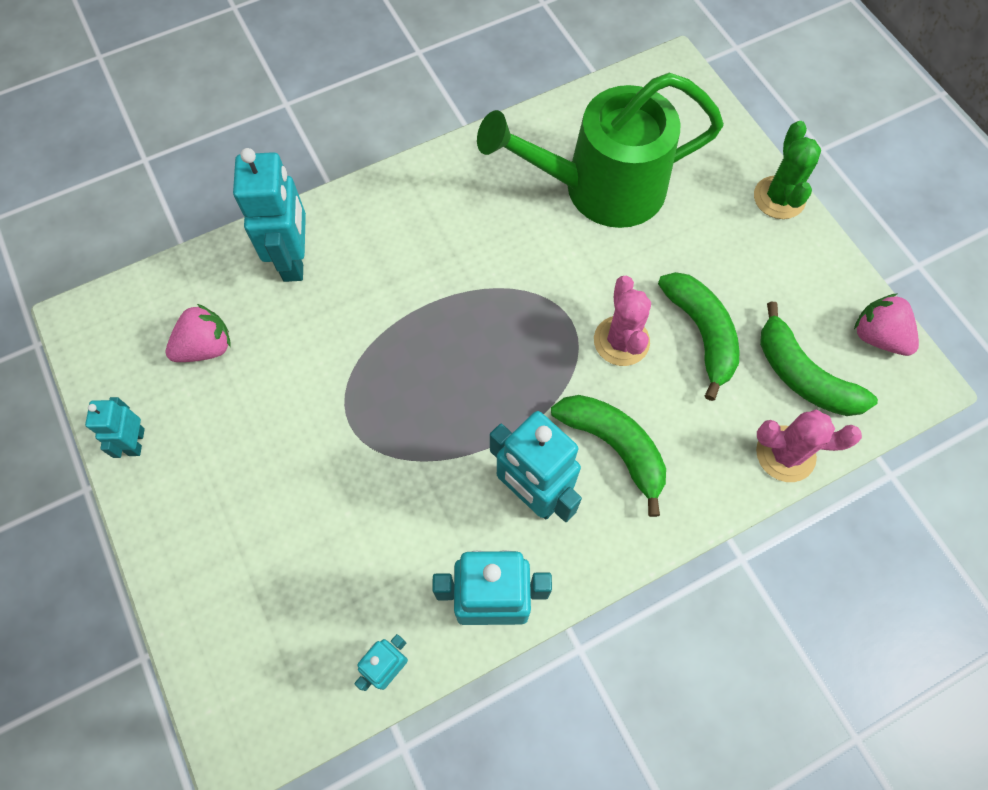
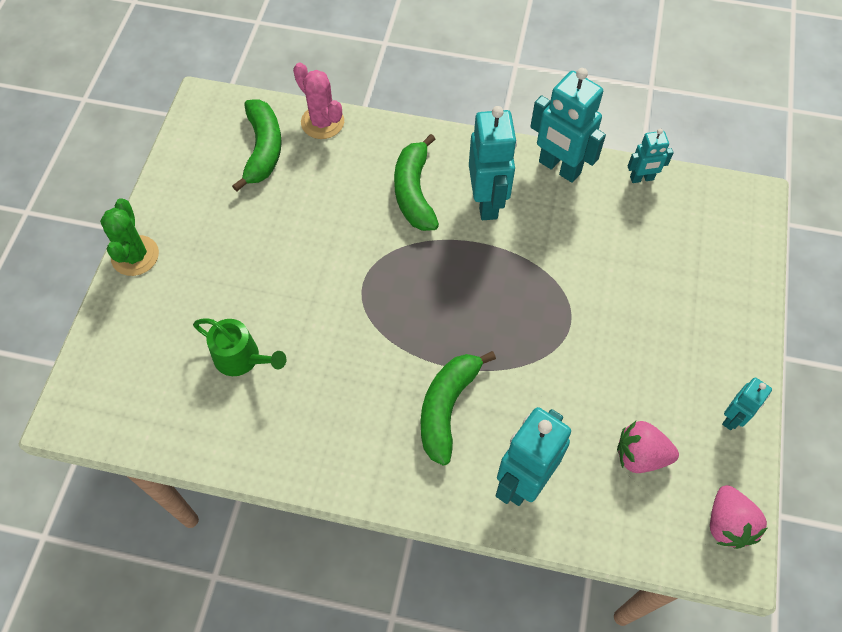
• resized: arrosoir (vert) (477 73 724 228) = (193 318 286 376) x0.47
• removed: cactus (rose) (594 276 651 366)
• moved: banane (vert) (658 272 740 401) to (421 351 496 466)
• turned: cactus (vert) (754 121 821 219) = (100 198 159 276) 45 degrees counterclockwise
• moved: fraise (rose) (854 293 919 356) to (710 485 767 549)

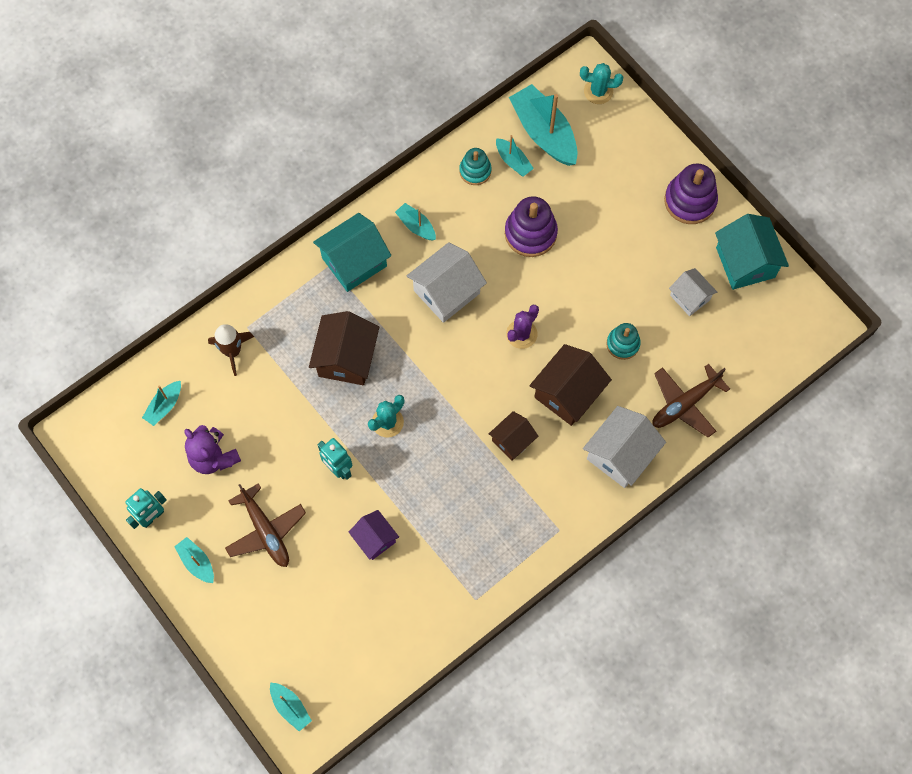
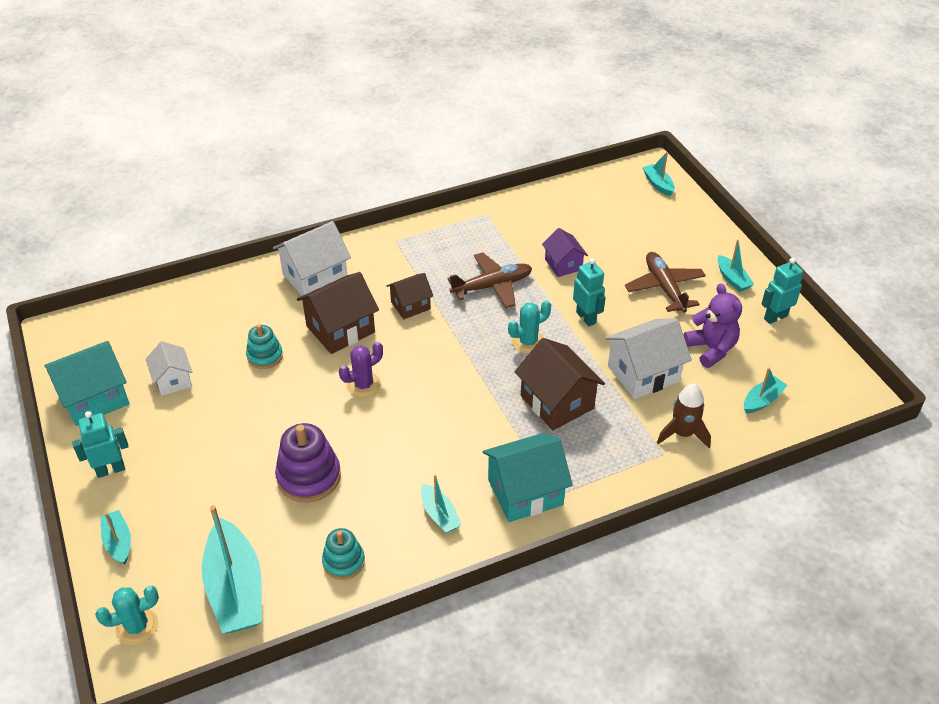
• turned: maison (marron) (309 311 379 385) = (514 338 605 430) 60 degrees counterclockwise
• moved: maison (blanc) (407 242 487 323) to (605 318 692 399)
• moved: bateau (turquoise) (496 135 534 177) to (100 510 131 565)
• turned: cactus (turquoise) (580 63 623 104) = (95 586 159 645) 45 degrees counterclockwise
• moved: avion (marron) (652 364 730 438) to (447 252 532 308)
• replaced: jouet à empiler (violet) (664 164 718 224) to robot (turquoise) (72 411 129 478)
• turned: maison (turquoise) (715 214 789 290) = (44 341 129 426) 60 degrees clockwise

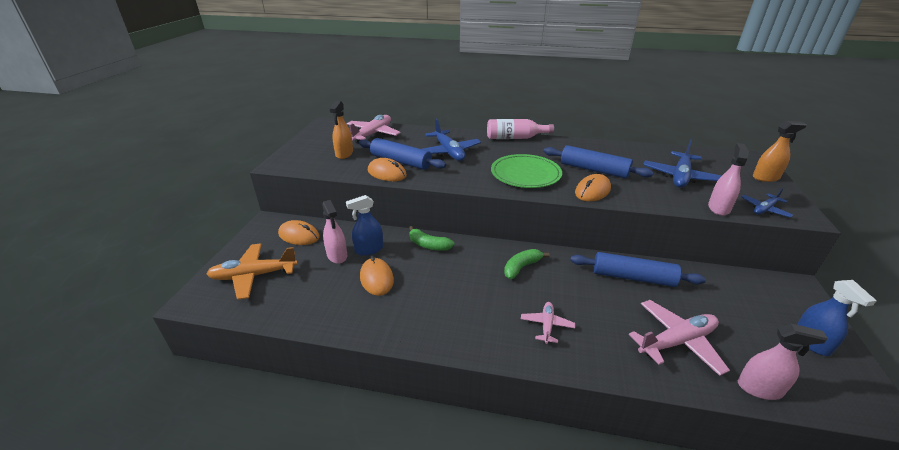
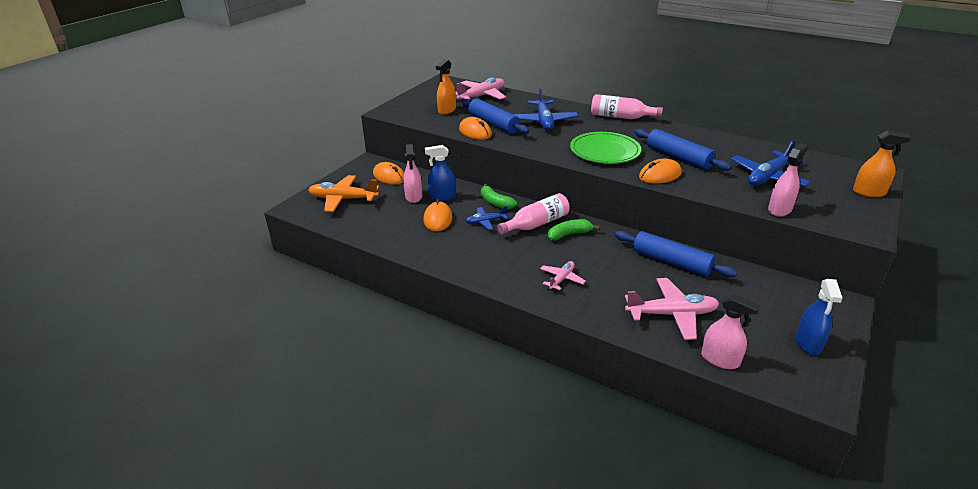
• moved: avion (bleu) (741 188 793 217) to (466 206 508 230)
• added: bouteille (rose) (497 193 570 235)

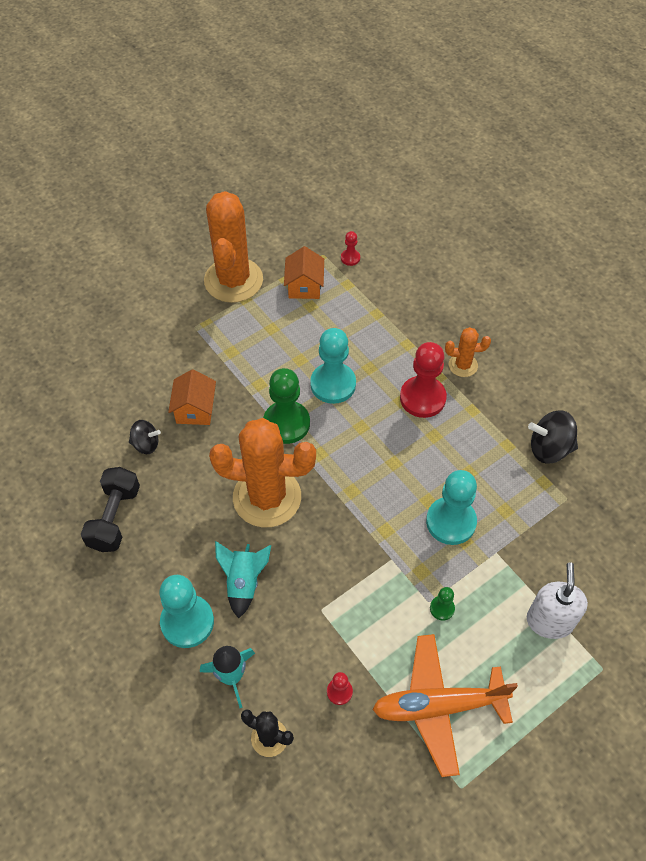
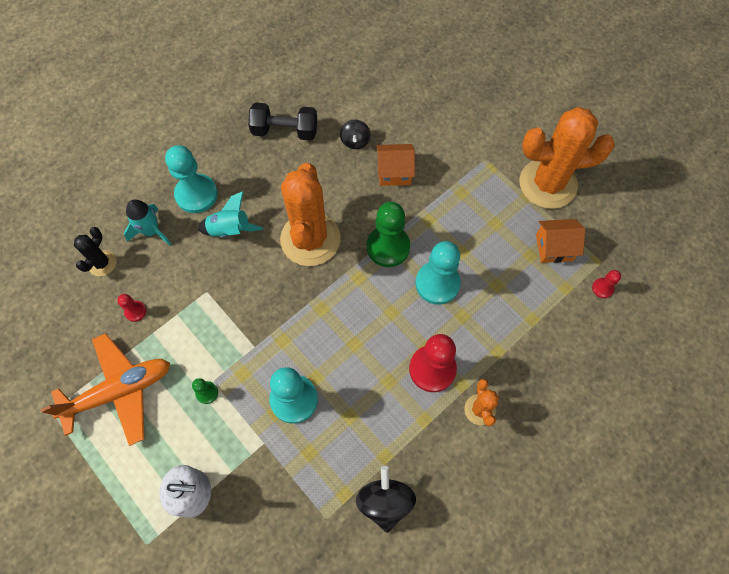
• turned: avion (orange) (372 634 518 777) = (40 333 170 446) 75 degrees clockwise

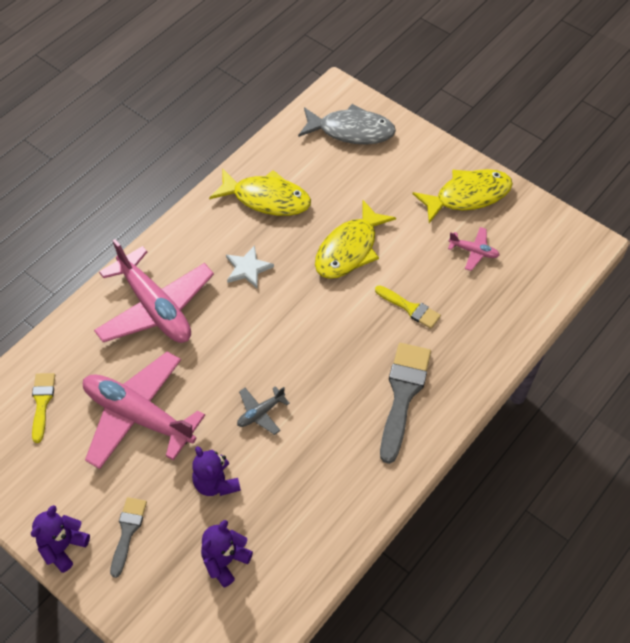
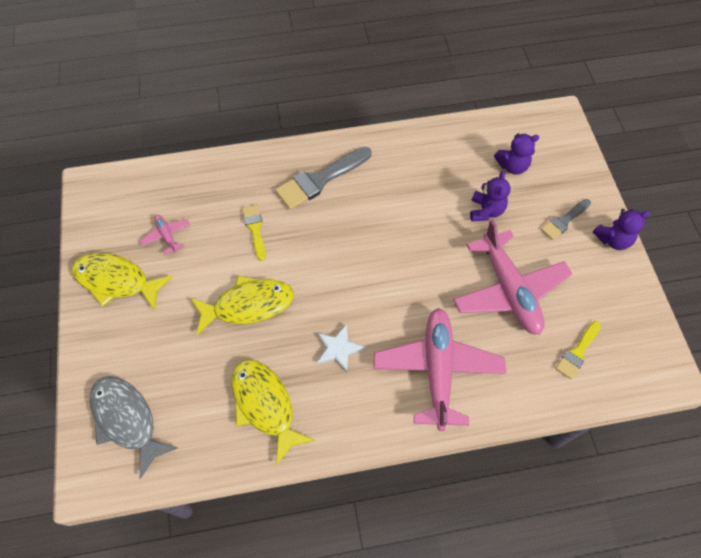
• removed: avion (gris) (237 386 290 435)

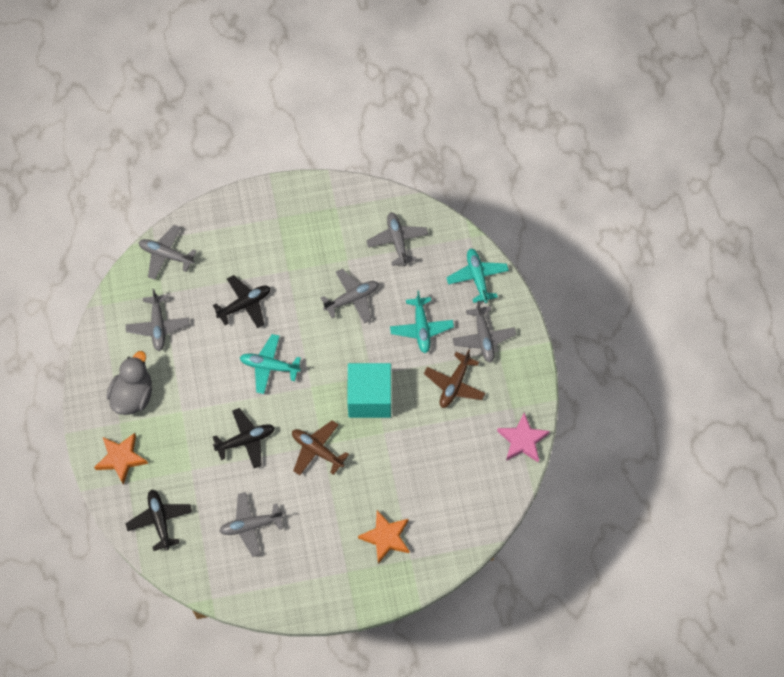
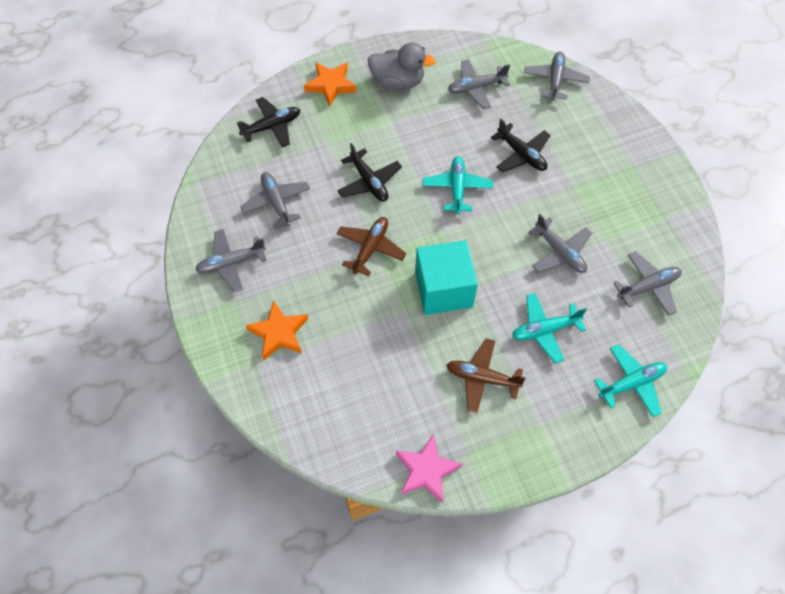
• moved: avion (gris) (453 301 516 363) to (195 229 267 292)

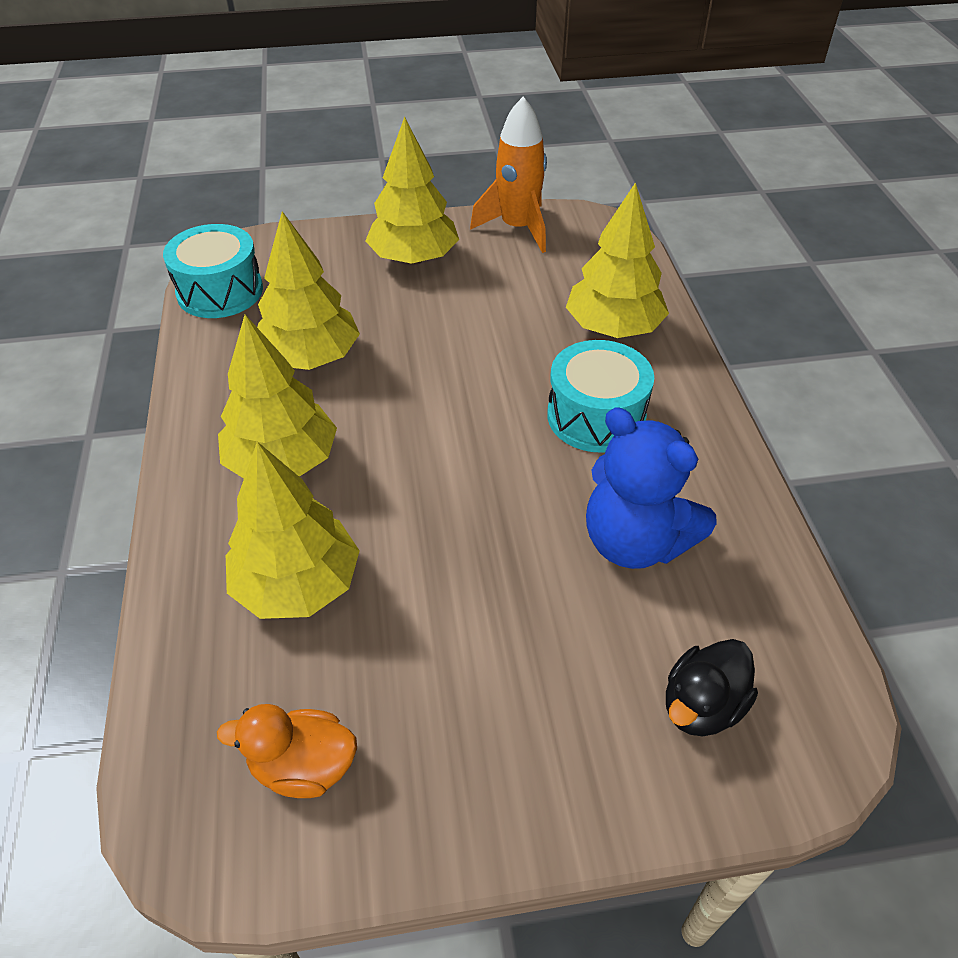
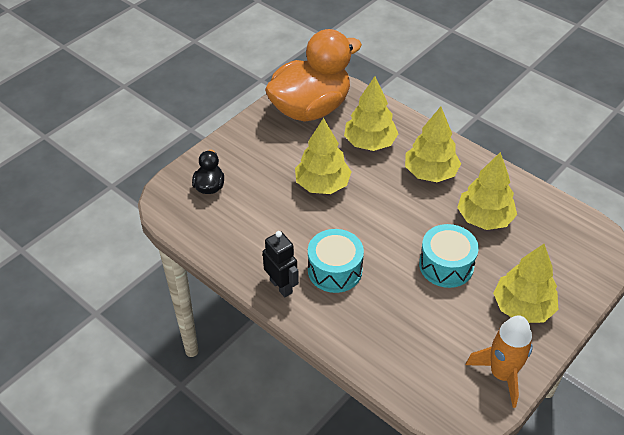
• moved: tambour (turquoise) (163 224 263 318) to (419 224 479 288)
• resized: canard (orange) (217 704 357 798) = (265 29 362 122) x2.41
• moved: arbre (jaune) (566 182 669 338) to (295 118 351 194)
• removed: ours en peluche (bleu) (586 408 717 569)
• added: robot (noir) (263 231 299 297)

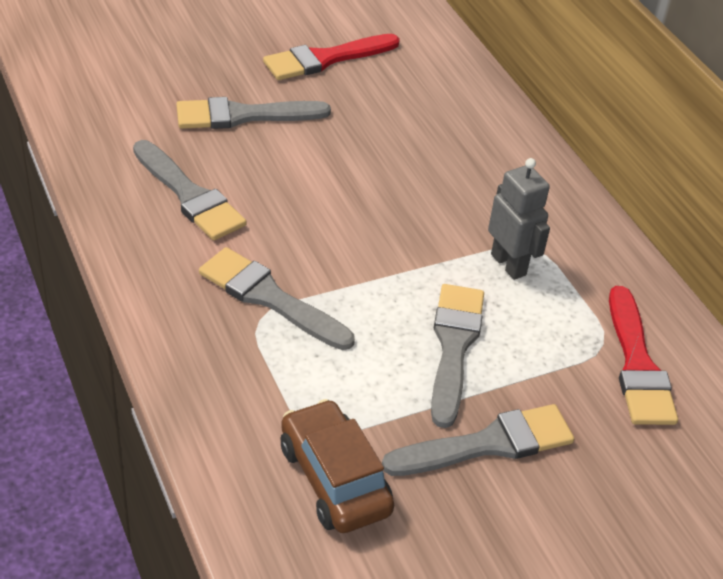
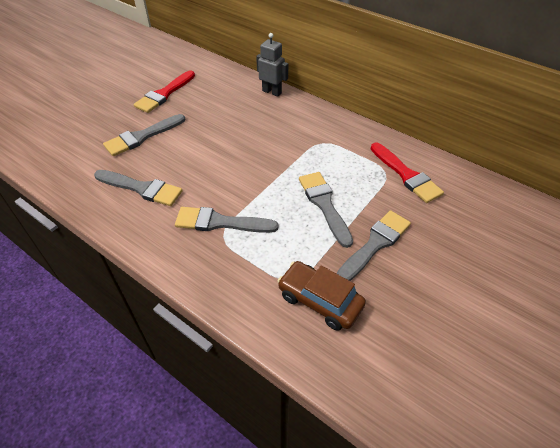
• moved: robot (gris) (488 158 550 280) to (256 33 288 97)

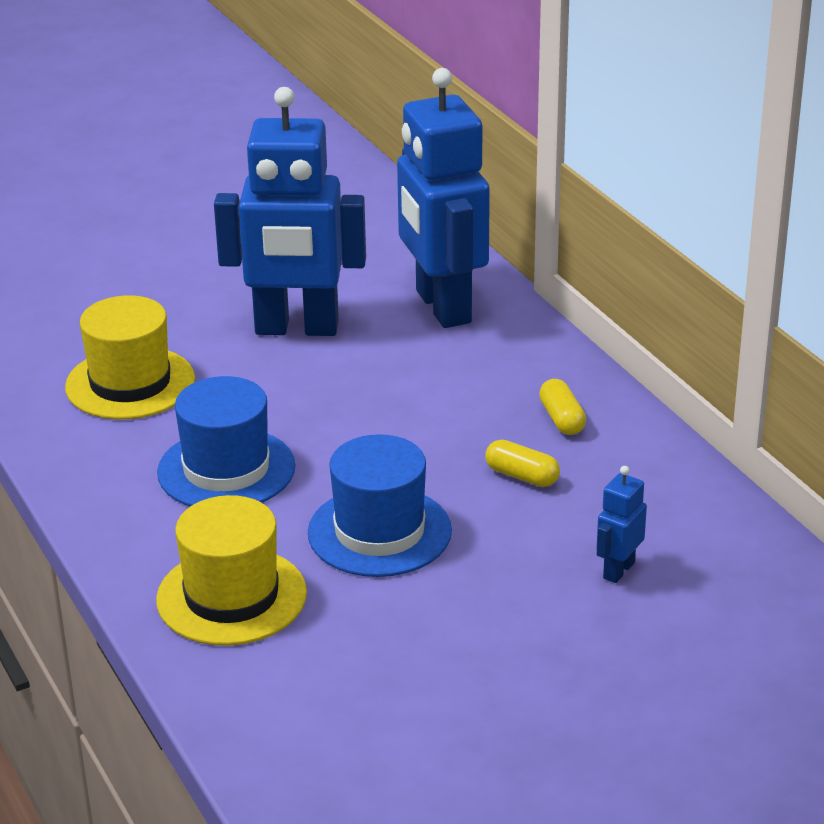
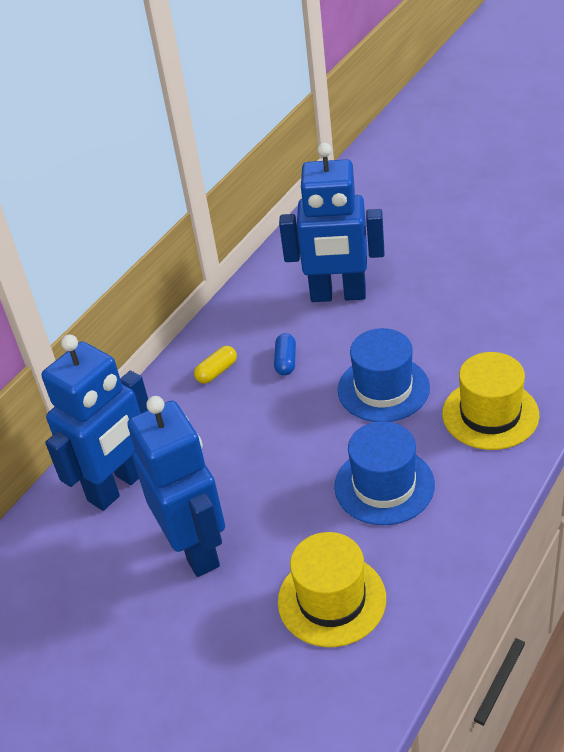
• recoloured: gélule (jaune) (485 440 560 487) to gélule (bleu) (274 333 296 375)
• resized: robot (bleu) (597 466 647 583) = (279 143 384 302) x2.44

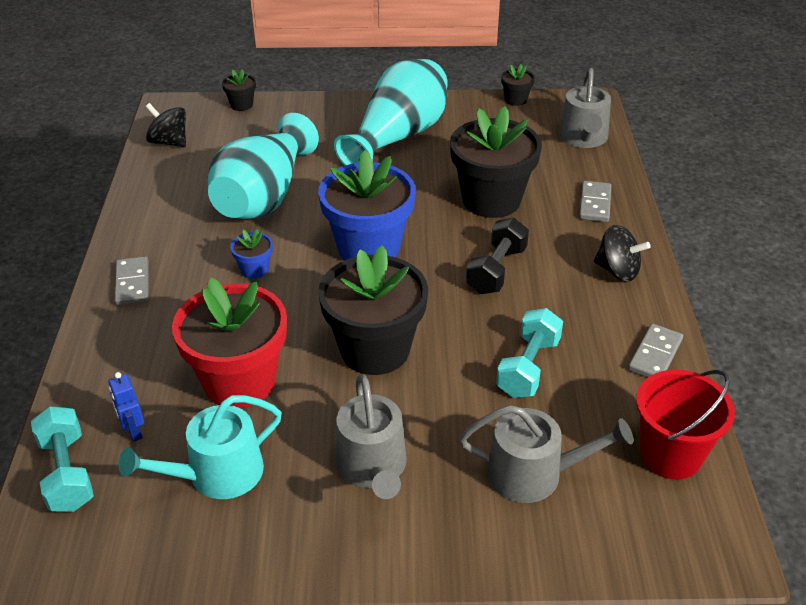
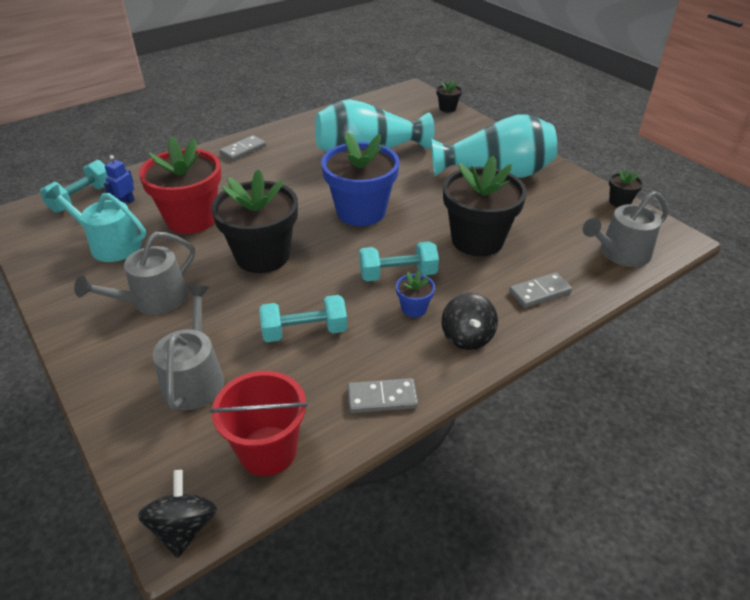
• moved: toupie (noir) (145 103 186 147) to (138 470 217 558)
• moved: pot de fleurs (bleu) (230 229 273 279) to (396 270 435 317)
• turned: arrosoir (gris) (459 405 633 503) = (153 285 224 410) 150 degrees counterclockwise
• recoloured: haltère (noir) (466 218 529 294) to haltère (turquoise) (359 241 439 281)

